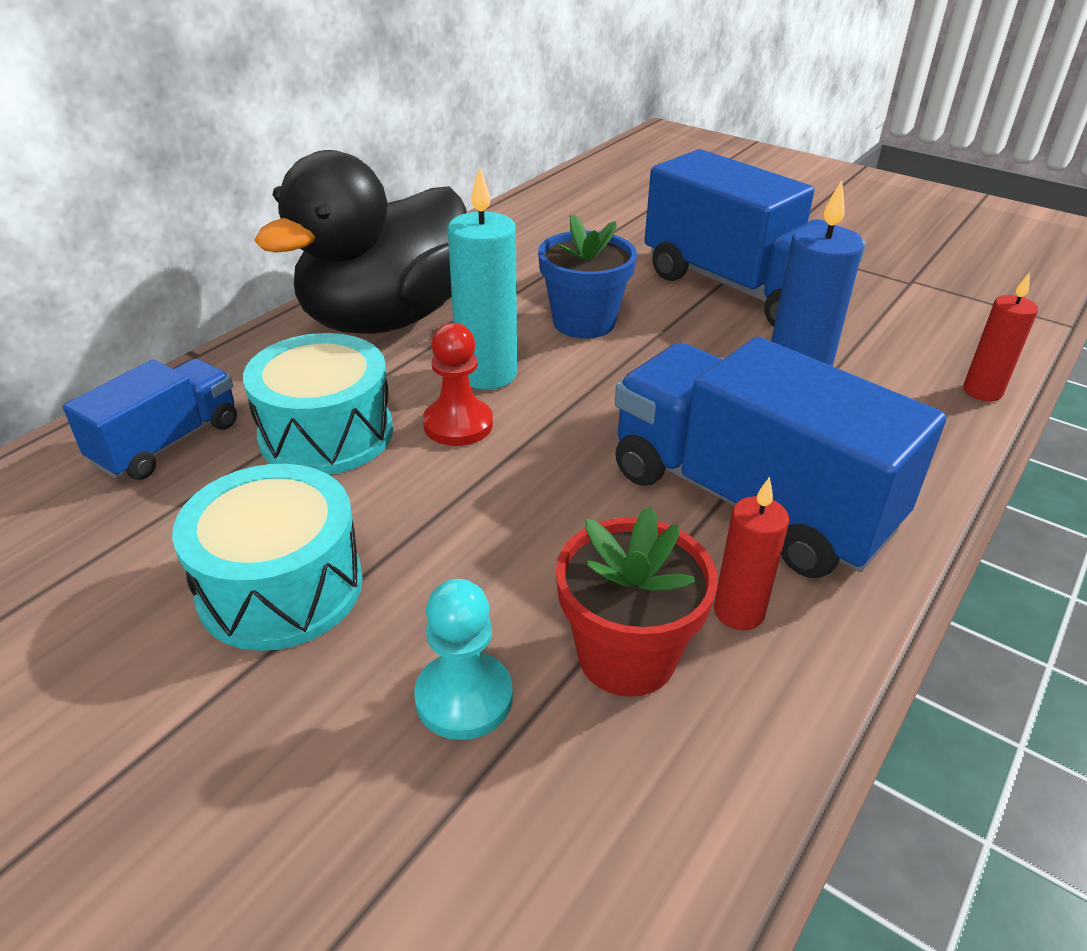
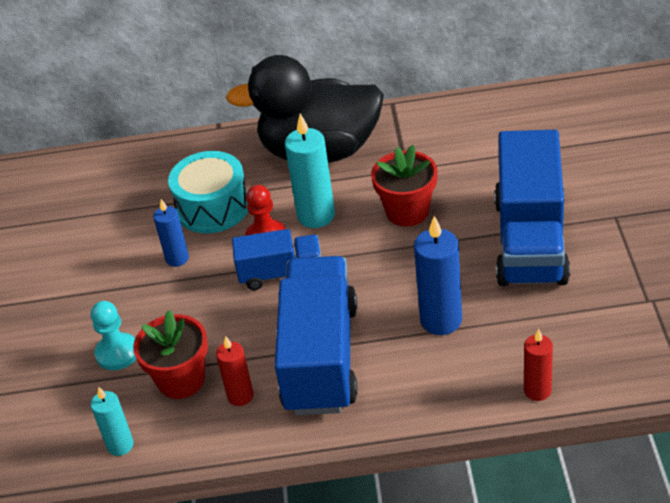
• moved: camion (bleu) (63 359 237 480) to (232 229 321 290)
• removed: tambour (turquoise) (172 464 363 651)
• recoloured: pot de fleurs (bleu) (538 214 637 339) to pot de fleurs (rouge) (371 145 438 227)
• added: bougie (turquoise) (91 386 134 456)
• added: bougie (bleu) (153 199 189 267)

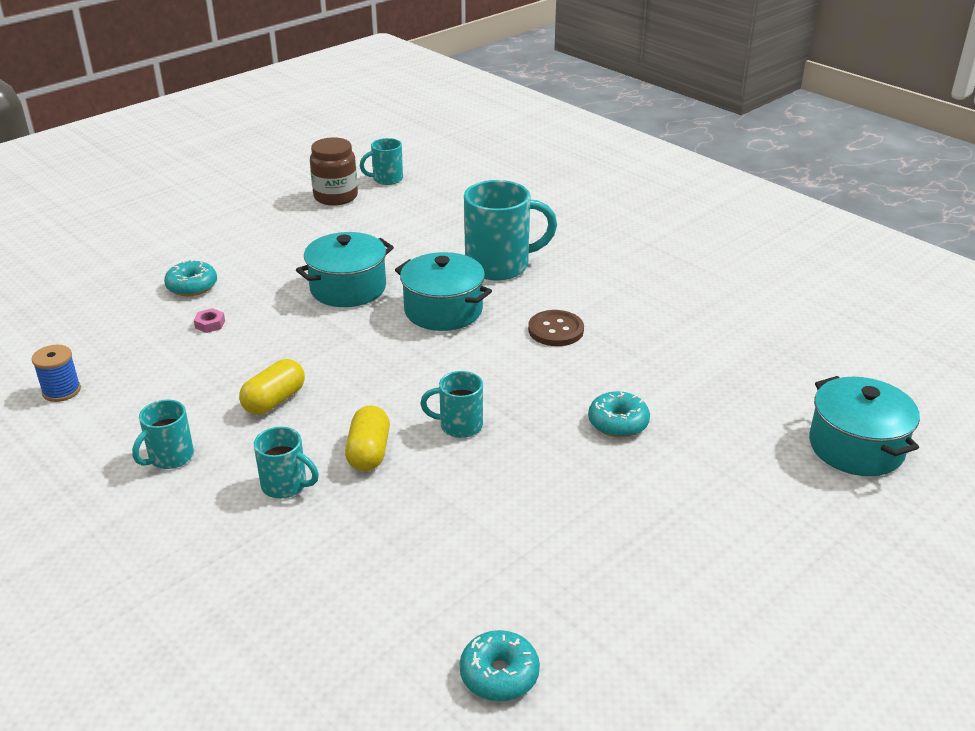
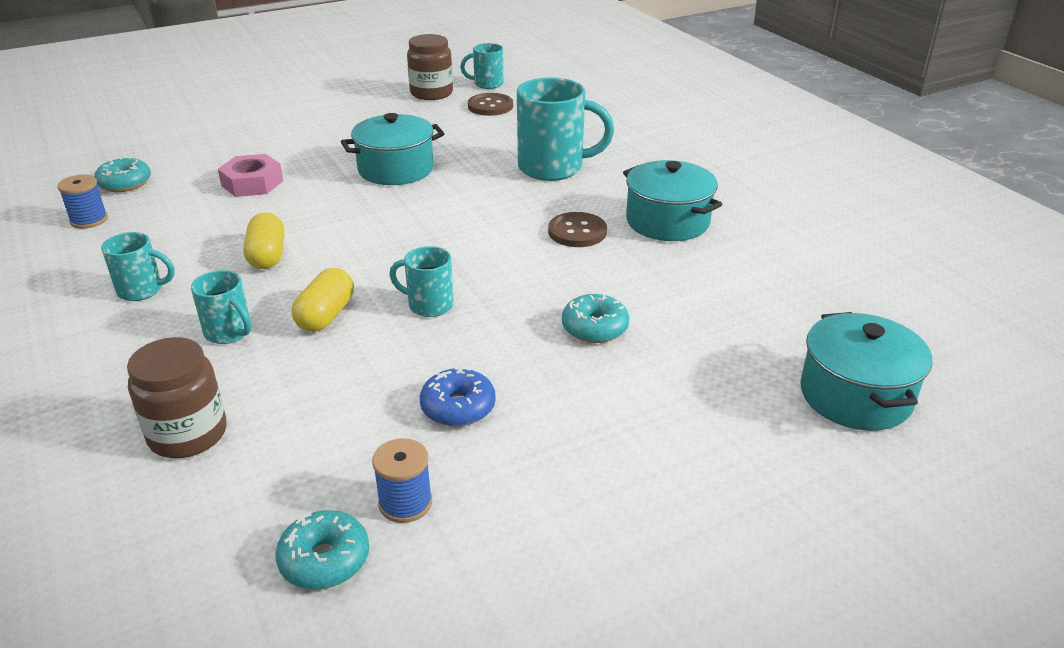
• turned: tasse (turquoise) (132 400 194 469) = (101 232 175 301) 135 degrees counterclockwise
• moved: beignet (turquoise) (164 259 217 296) to (94 156 151 192)
• resized: écrou (rose) (194 308 225 333) = (218 154 283 197) x2.04
• turned: gélule (jaune) (239 359 305 415) = (243 212 285 269) 60 degrees counterclockwise
• moved: marmite (turquoise) (395 252 492 331) to (623 160 722 241)
• added: bocal (marron) (127 337 227 458)
• added: bobine (bleu) (372 438 432 523)
• added: beignet (bleu) (420 367 496 427)
• added: bouton (marron) (468 93 513 116)

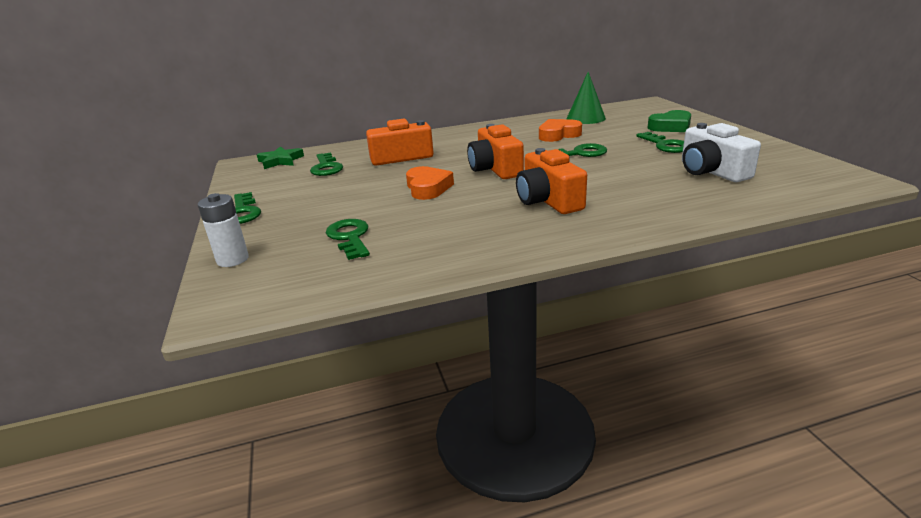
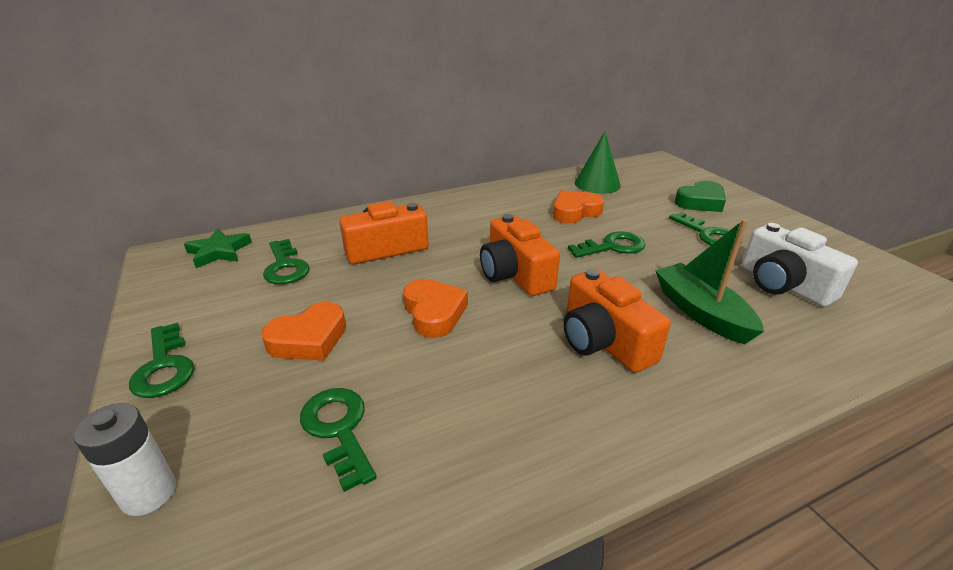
• added: cœur (orange) (261 302 346 361)
• added: bateau (vert) (655 219 764 344)

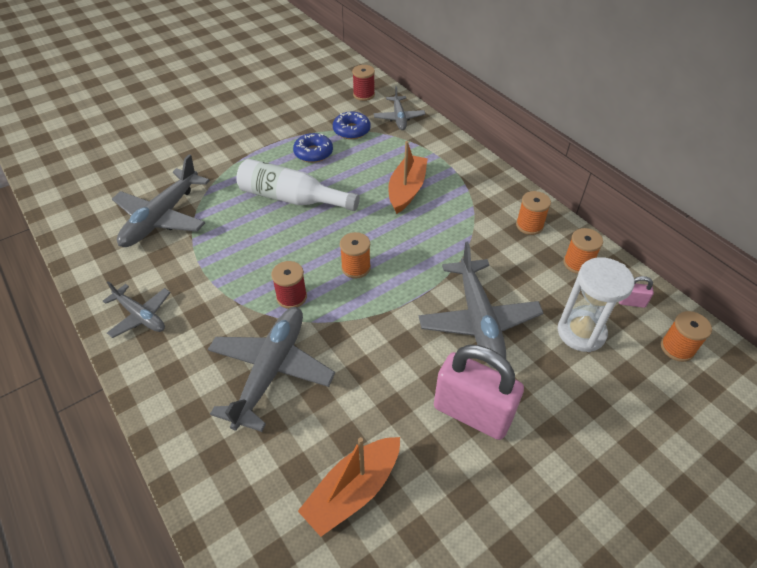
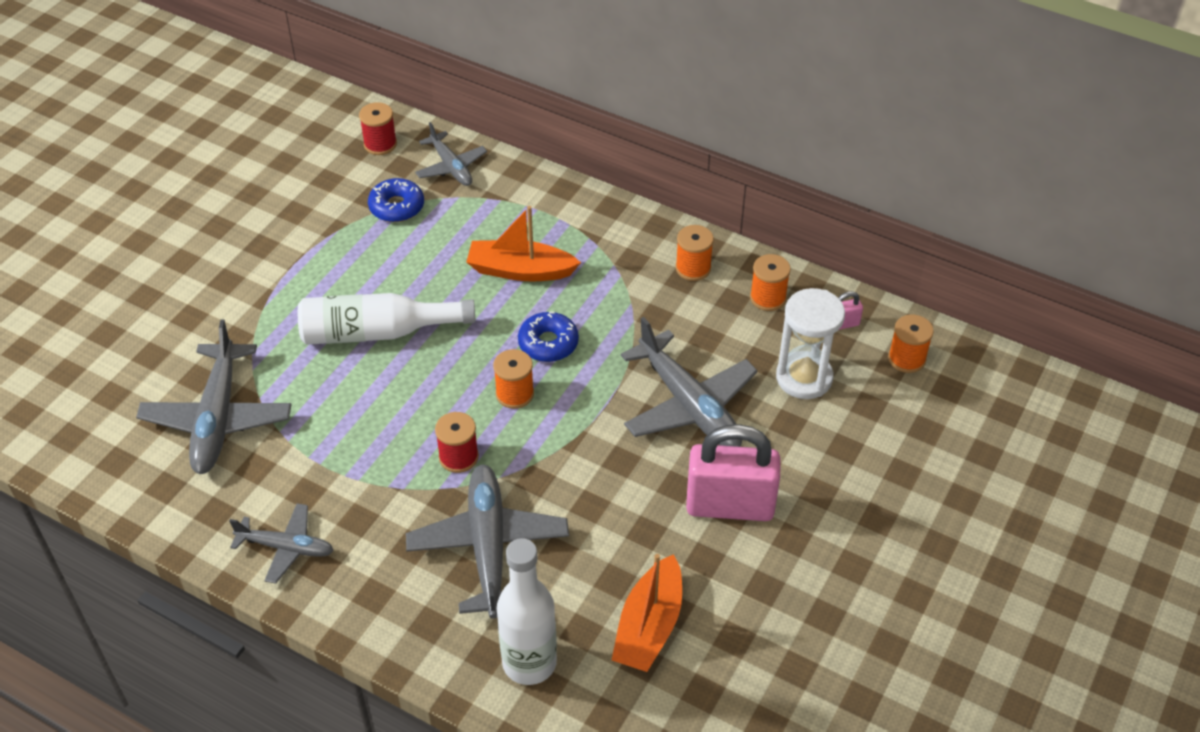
• moved: beignet (bleu) (293 133 333 163) to (518 312 579 362)
• turned: bateau (orange) (388 141 428 214) = (466 206 581 281) 75 degrees counterclockwise
• added: bouteille (blanc) (497 538 557 685)

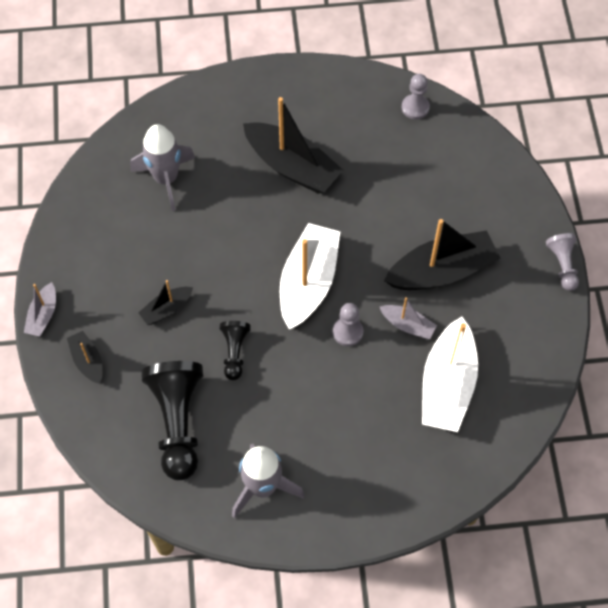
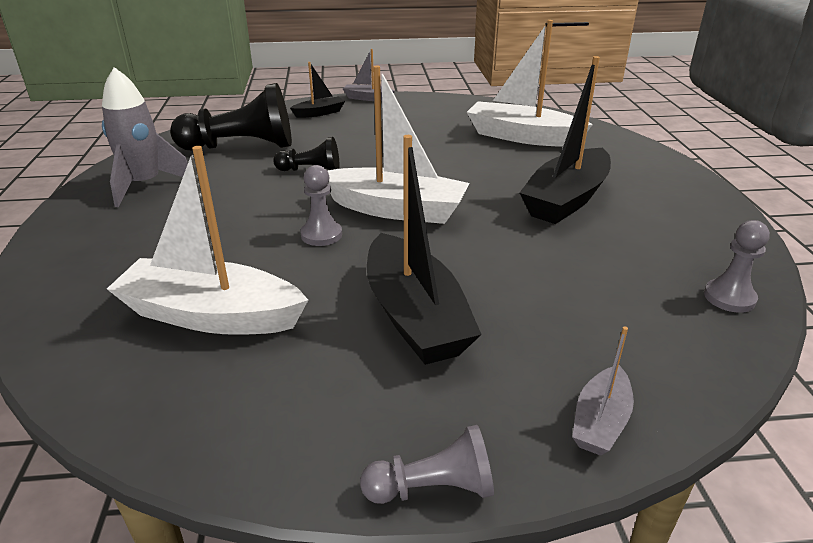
• replaced: fusée (gris) (130 124 195 211) to bateau (blanc) (467 20 593 147)
• removed: bateau (noir) (138 280 193 325)
• moved: bateau (gris) (380 297 437 339) to (572 326 634 456)

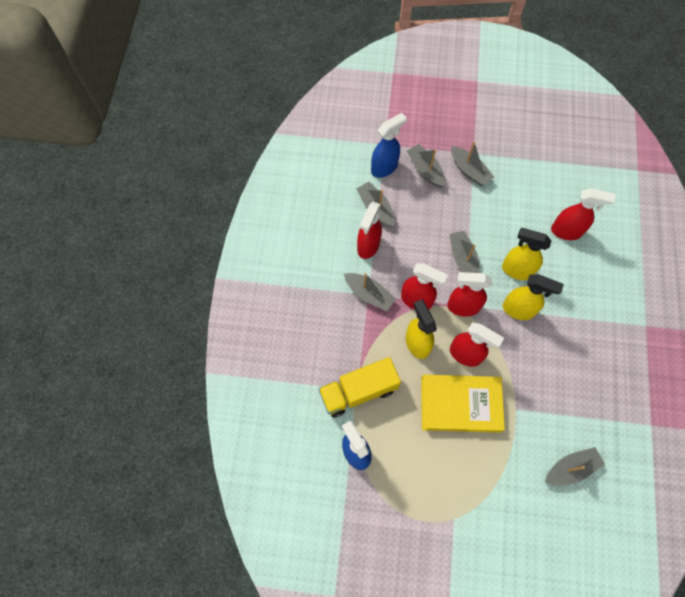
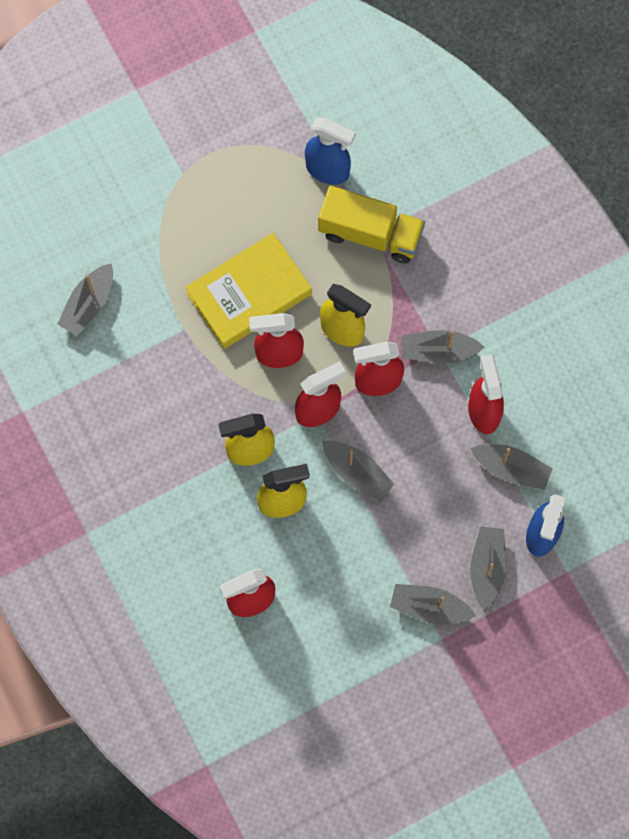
• turned: camion (jaune) (318 357 401 418) = (318 186 425 264) 75 degrees clockwise
• turned: bateau (gris) (407 144 445 188) = (470 526 506 611) 105 degrees counterclockwise

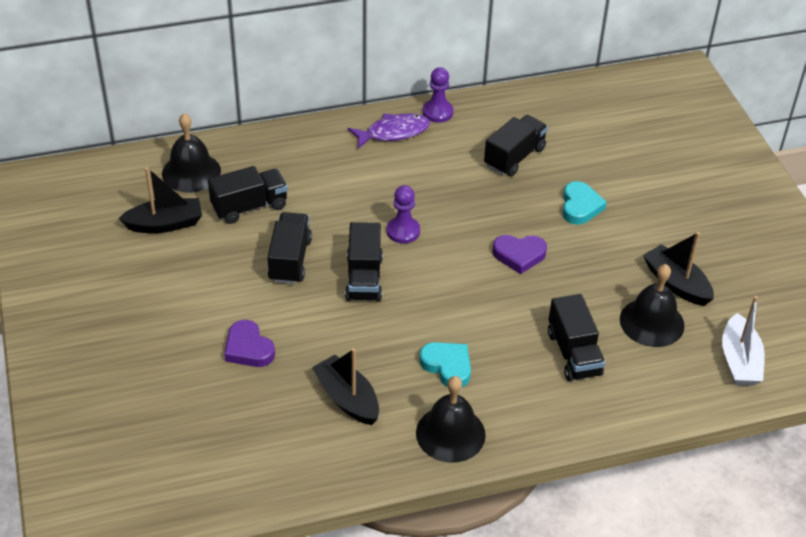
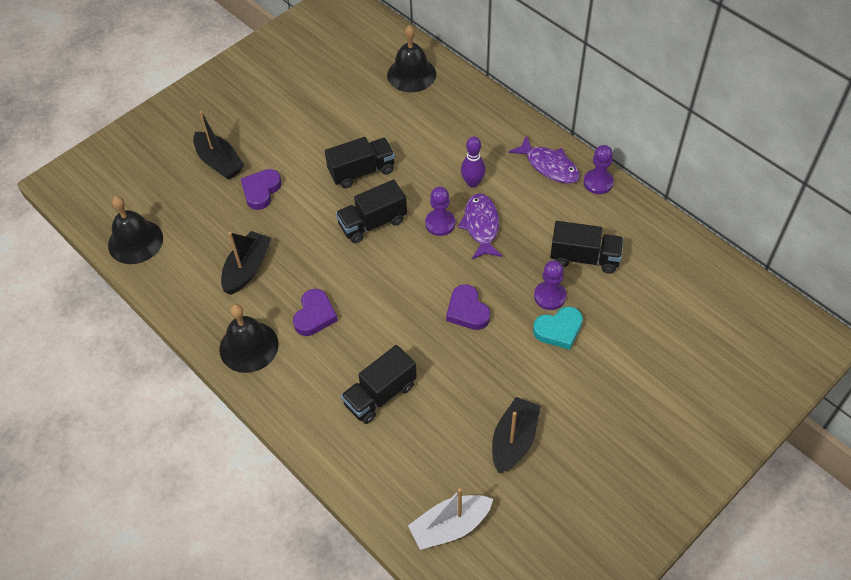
• moved: bateau (noir) (118 167 202 233) to (193 111 244 180)
• removed: camion (noir) (208 166 288 224)
• recoloured: cœur (turquoise) (419 342 471 388) to cœur (violet) (293 289 338 336)
• moved: cloche (noir) (620 264 685 347) to (108 196 163 264)
• added: poisson (violet) (458 193 502 259)
• added: quille (violet) (461 137 486 188)
• added: pion (violet) (534 260 566 310)

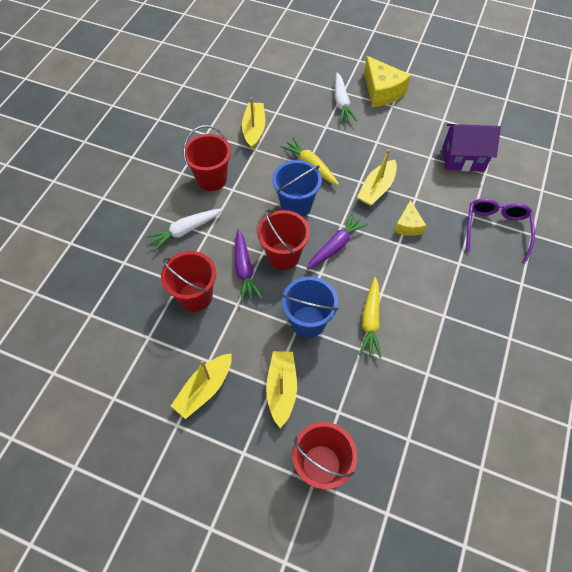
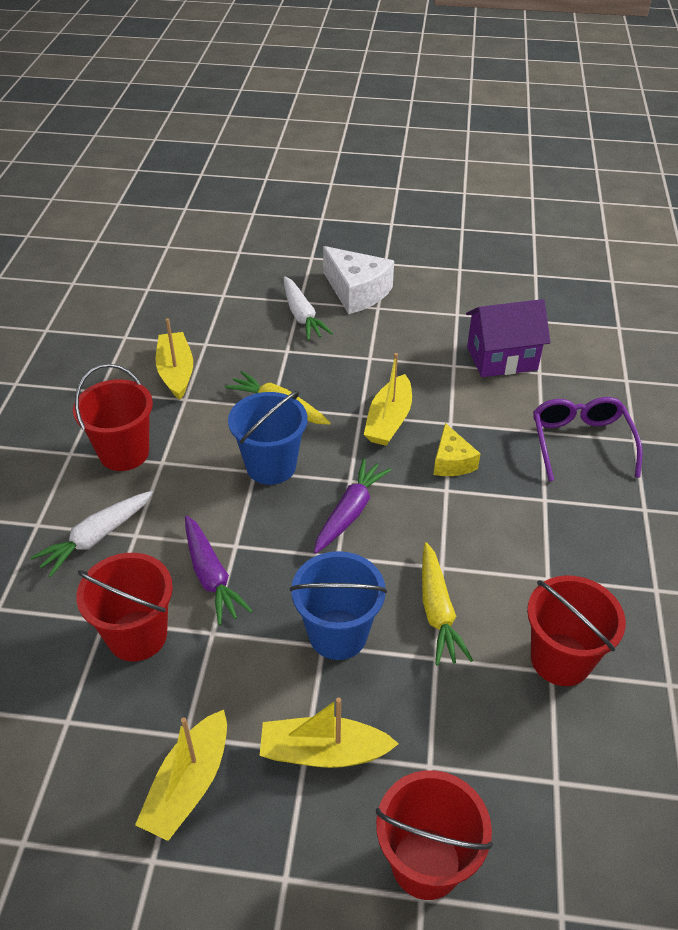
• moved: seau (rouge) (257 209 310 270) to (527 575 626 686)
• turned: bateau (jaune) (266 351 297 428) = (259 697 399 768) 75 degrees counterclockwise
• recoloured: fromage (jaune) (364 56 411 107) to fromage (blanc) (323 246 394 314)

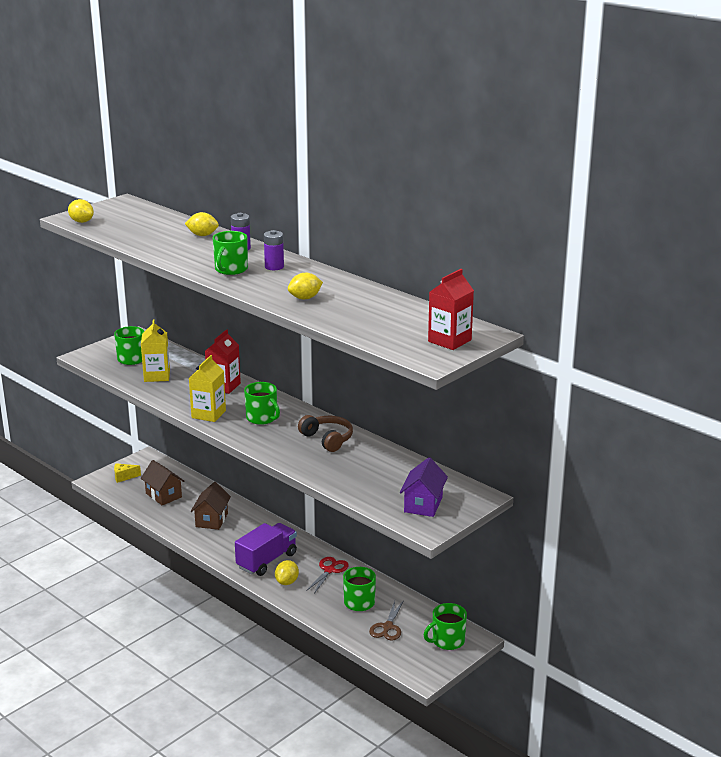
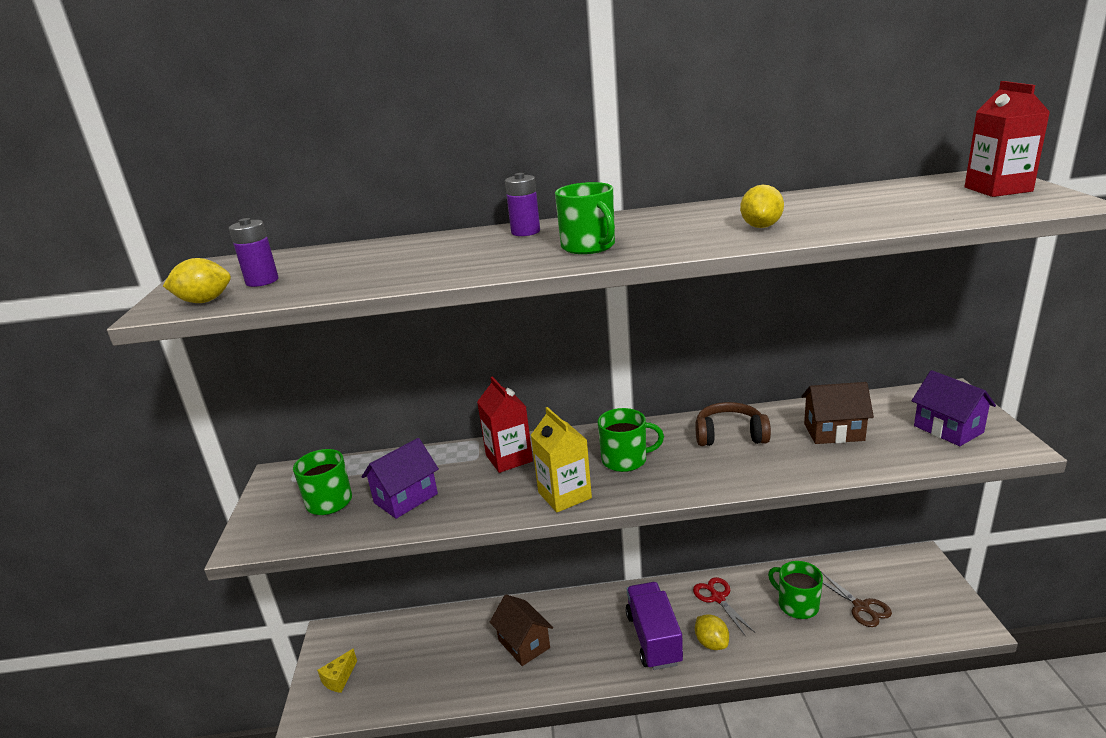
• replaced: brique de lait (jaune) (141 319 170 382) to maison (violet) (362 438 439 519)
• moved: maison (marron) (141 460 185 505) to (801 382 874 444)
• removed: citron (jaune) (185 212 219 236)
• moved: pile (violet) (264 230 284 270) to (229 218 279 287)
• removed: tasse (vert) (424 603 467 650)

